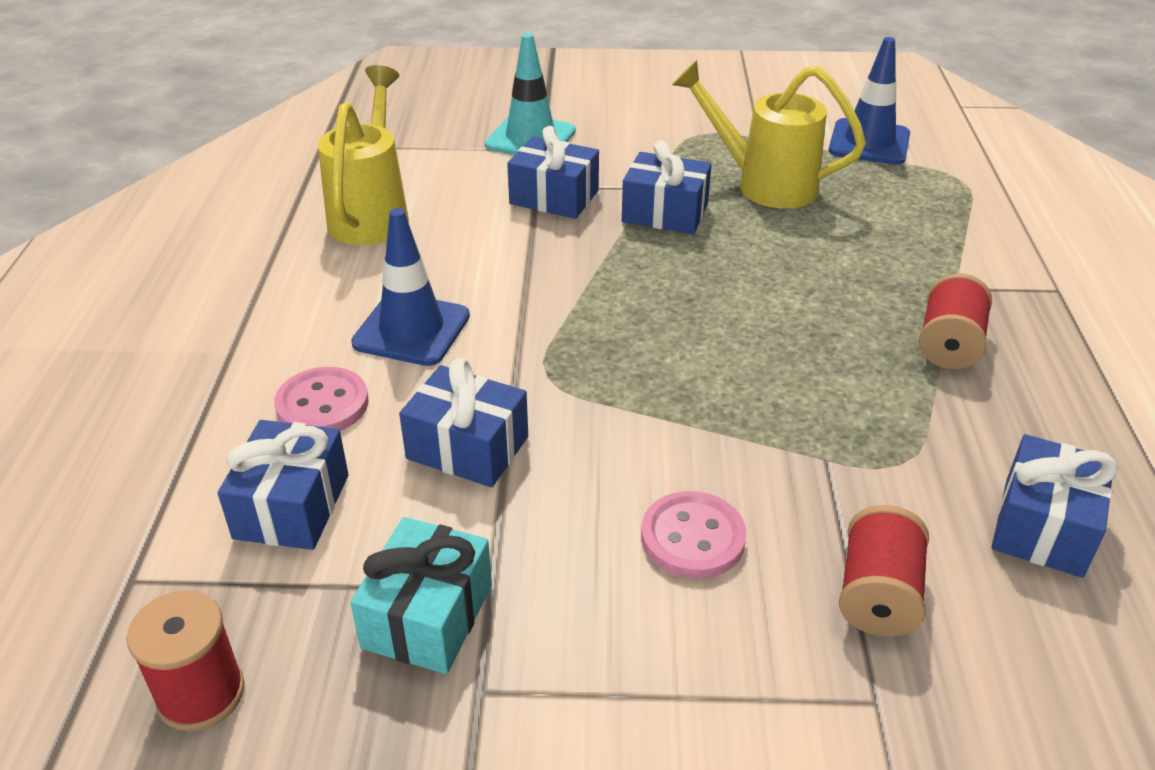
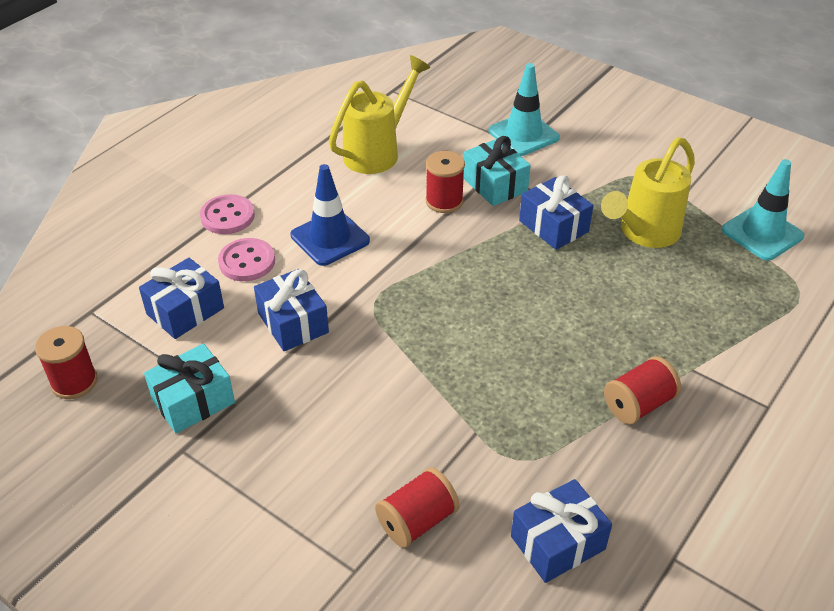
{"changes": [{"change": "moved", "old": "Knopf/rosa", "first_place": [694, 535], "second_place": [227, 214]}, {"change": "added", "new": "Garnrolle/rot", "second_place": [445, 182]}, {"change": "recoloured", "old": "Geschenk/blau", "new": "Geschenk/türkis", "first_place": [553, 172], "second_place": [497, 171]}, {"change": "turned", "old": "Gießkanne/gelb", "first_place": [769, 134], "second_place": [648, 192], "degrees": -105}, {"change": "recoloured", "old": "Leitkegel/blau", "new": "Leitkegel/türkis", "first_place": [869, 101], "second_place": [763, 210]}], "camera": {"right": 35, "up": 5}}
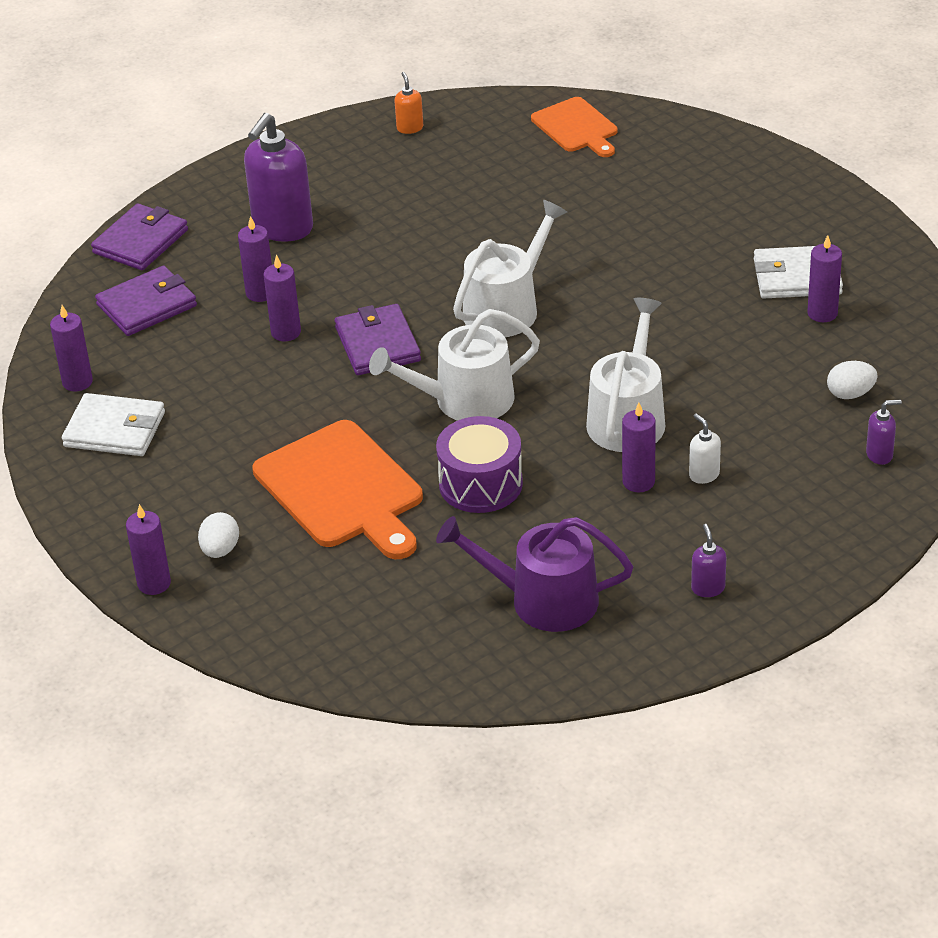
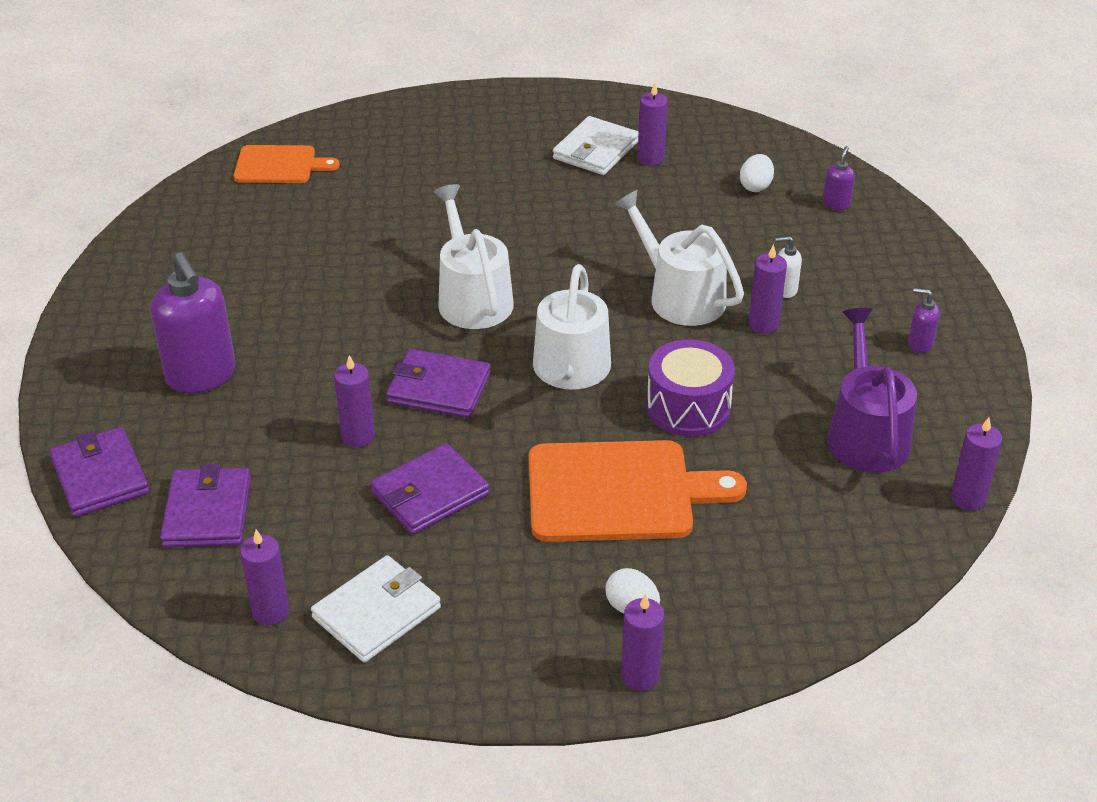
{"changes": [{"change": "added", "new": "Geldbörse/lila", "second_place": [430, 489]}, {"change": "turned", "old": "Gießkanne/lila", "first_place": [534, 574], "second_place": [872, 390], "degrees": 135}, {"change": "moved", "old": "Kerze/lila", "first_place": [255, 259], "second_place": [976, 464]}, {"change": "removed", "old": "Seifenspender/orange", "first_place": [408, 103]}], "camera": {"right": -60, "up": 0}}
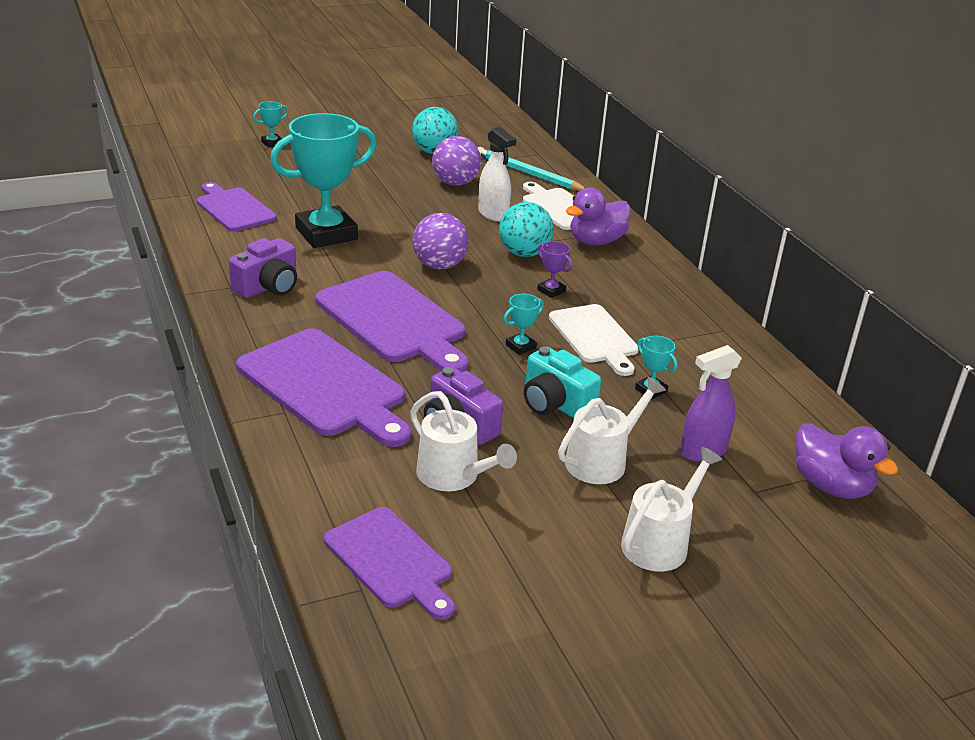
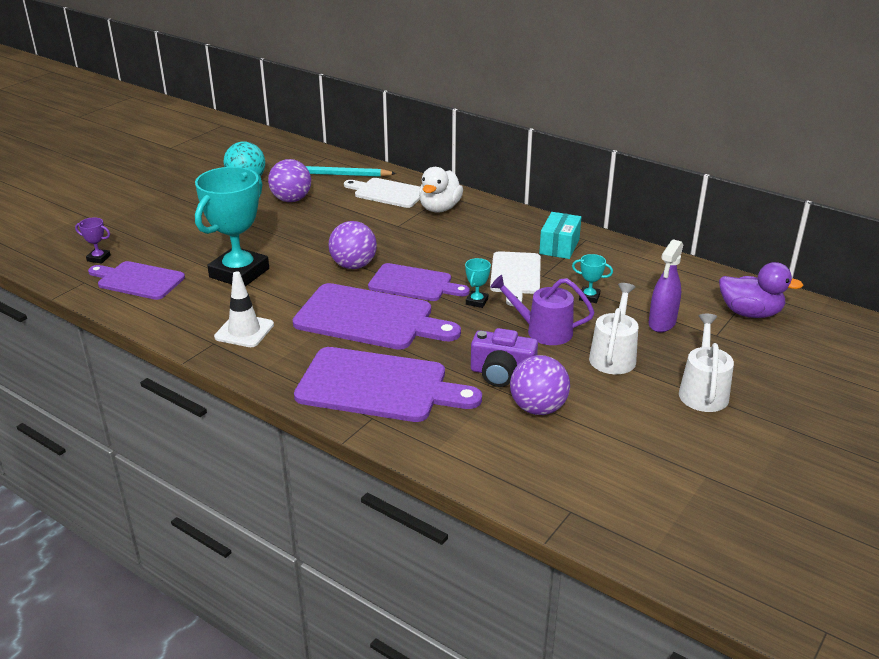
{"changes": [{"change": "moved", "old": "Pokal/lila", "first_place": [554, 269], "second_place": [93, 240]}, {"change": "replaced", "old": "Kamera/lila", "new": "Leitkegel/weiß", "first_place": [263, 268], "second_place": [244, 309]}, {"change": "moved", "old": "Schneidebrett/lila", "first_place": [389, 563], "second_place": [419, 282]}, {"change": "recoloured", "old": "Ente/lila", "new": "Ente/weiß", "first_place": [598, 216], "second_place": [441, 190]}, {"change": "turned", "old": "Schneidebrett/weiß", "first_place": [594, 340], "second_place": [515, 278], "degrees": 60}, {"change": "replaced", "old": "Kamera/türkis", "new": "Gießkanne/lila", "first_place": [562, 382], "second_place": [542, 310]}, {"change": "replaced", "old": "Gießkanne/weiß", "new": "Ball/lila", "first_place": [463, 441], "second_place": [540, 385]}, {"change": "added", "new": "Schachtel/türkis", "second_place": [560, 235]}, {"change": "removed", "old": "Pokal/türkis", "first_place": [270, 124]}, {"change": "removed", "old": "Sprühflasche/weiß", "first_place": [497, 174]}, {"change": "removed", "old": "Ball/türkis", "first_place": [526, 229]}], "camera": {"right": -30, "up": 0}}
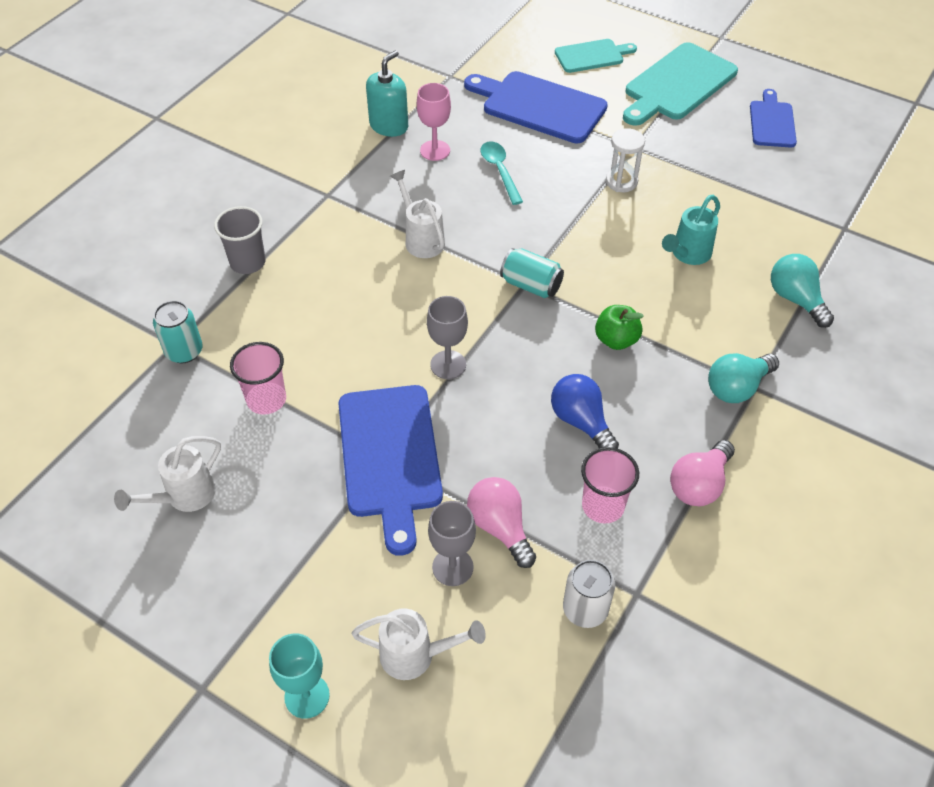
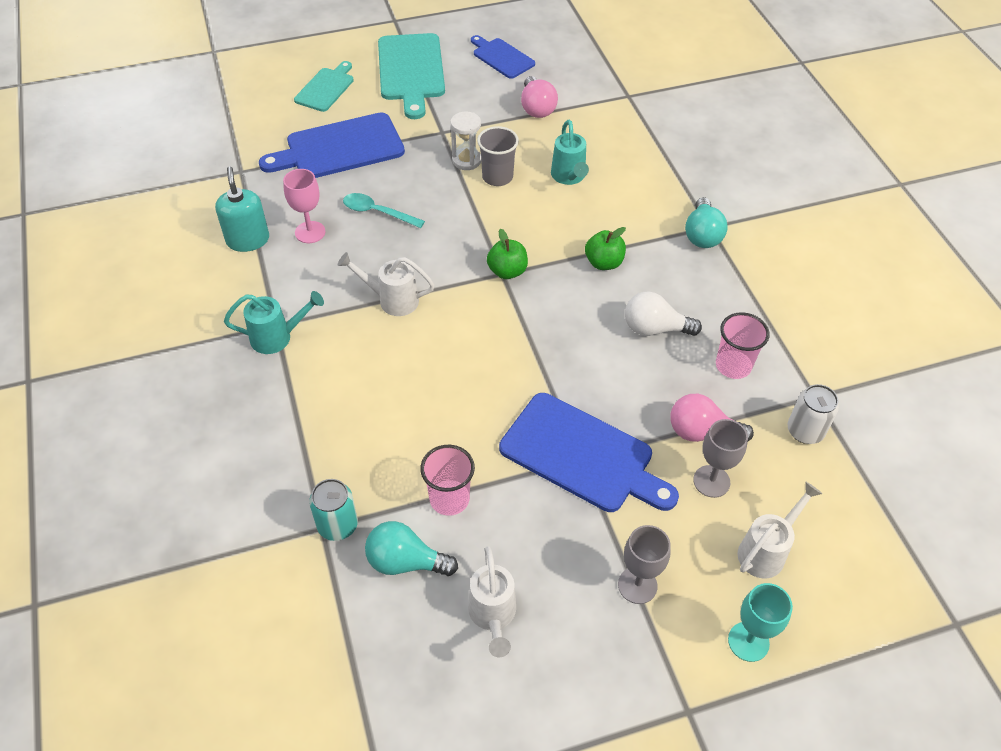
{"changes": [{"change": "added", "new": "Gießkanne/türkis", "second_place": [274, 322]}, {"change": "moved", "old": "Glühbirne/türkis", "first_place": [802, 291], "second_place": [411, 548]}, {"change": "moved", "old": "Becher/grau", "first_place": [240, 240], "second_place": [498, 156]}, {"change": "replaced", "old": "Dose/türkis", "new": "Apfel/grün", "first_place": [532, 273], "second_place": [507, 254]}, {"change": "moved", "old": "Glühbirne/rosa", "first_place": [702, 473], "second_place": [539, 97]}, {"change": "moved", "old": "Kelch/grau", "first_place": [447, 337], "second_place": [644, 564]}, {"change": "recoloured", "old": "Glühbirne/blau", "new": "Glühbirne/weiß", "first_place": [585, 411], "second_place": [663, 313]}], "camera": {"right": -50, "up": 0}}
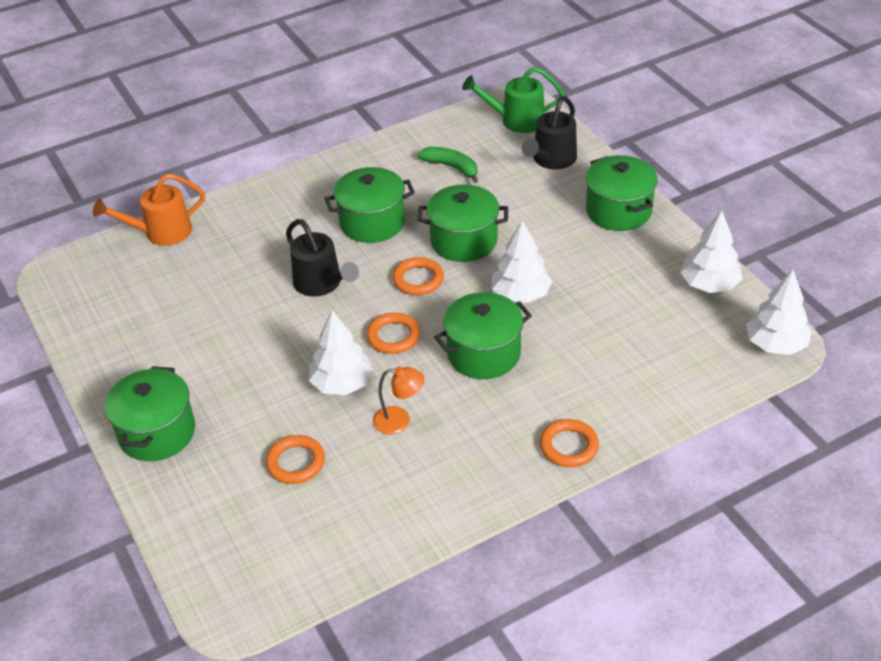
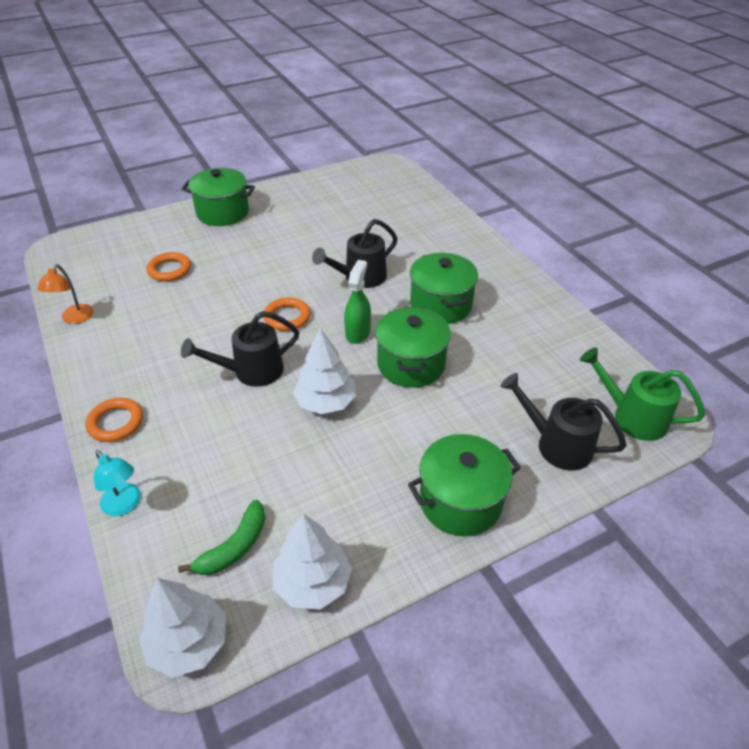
{"changes": [{"change": "moved", "old": "Lampe/orange", "first_place": [399, 401], "second_place": [65, 294]}, {"change": "added", "new": "Lampe/türkis", "second_place": [117, 483]}, {"change": "moved", "old": "Banane/grün", "first_place": [447, 165], "second_place": [221, 537]}, {"change": "replaced", "old": "Kochtopf/grün", "new": "Gießkanne/schwarz", "first_place": [483, 335], "second_place": [240, 349]}, {"change": "replaced", "old": "Ring/orange", "new": "Sprühflasche/grün", "first_place": [418, 276], "second_place": [357, 302]}, {"change": "turned", "old": "Gießkanne/grün", "first_place": [513, 100], "second_place": [642, 394], "degrees": -60}, {"change": "removed", "old": "Gießkanne/orange", "first_place": [149, 209]}, {"change": "removed", "old": "Baum/weiß", "first_place": [341, 352]}], "camera": {"right": 90, "up": 0}}
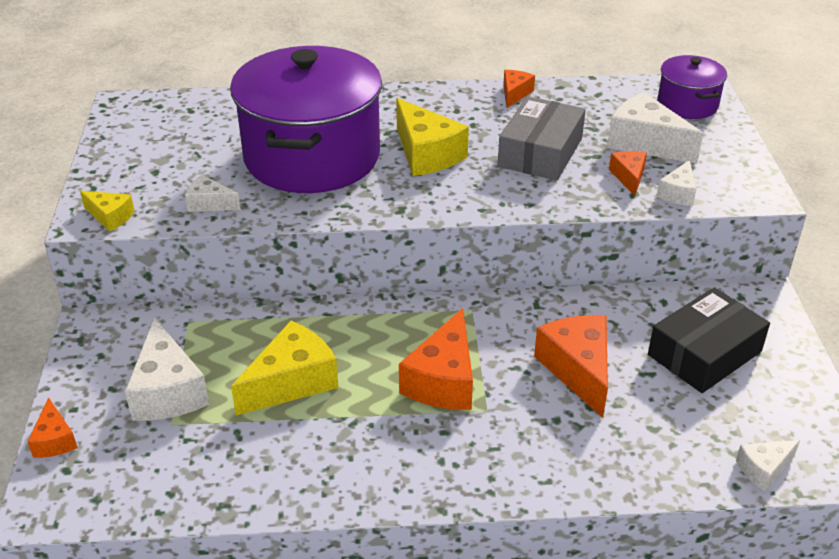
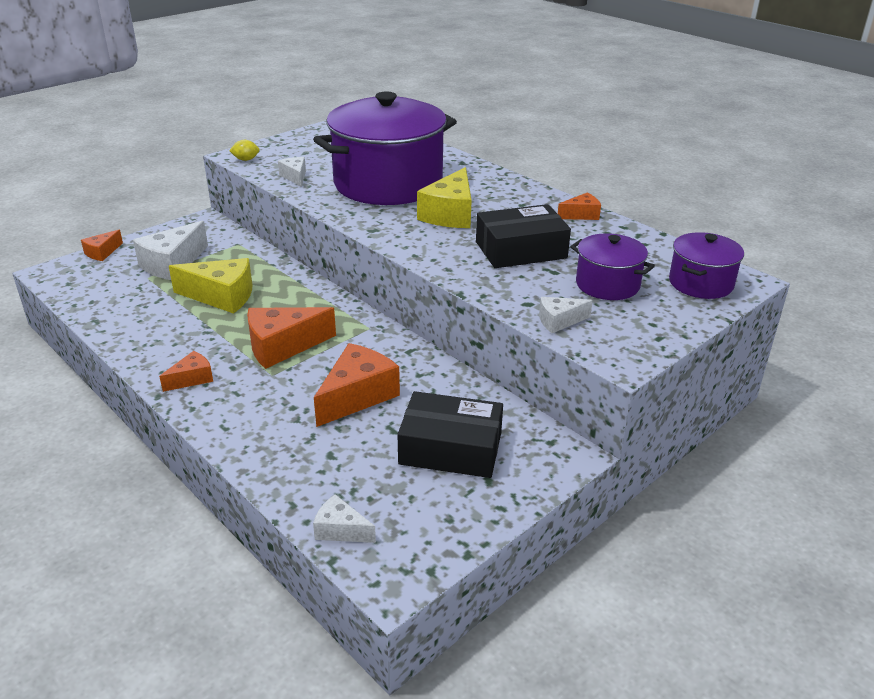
{"changes": [{"change": "moved", "old": "Käse/orange", "first_place": [628, 173], "second_place": [186, 371]}, {"change": "replaced", "old": "Käse/gelb", "new": "Zitrone/gelb", "first_place": [107, 211], "second_place": [244, 150]}, {"change": "recoloured", "old": "Schachtel/grau", "new": "Schachtel/schwarz", "first_place": [542, 138], "second_place": [523, 236]}, {"change": "replaced", "old": "Käse/weiß", "new": "Kochtopf/lila", "first_place": [655, 128], "second_place": [612, 266]}], "camera": {"right": 50, "up": -5}}
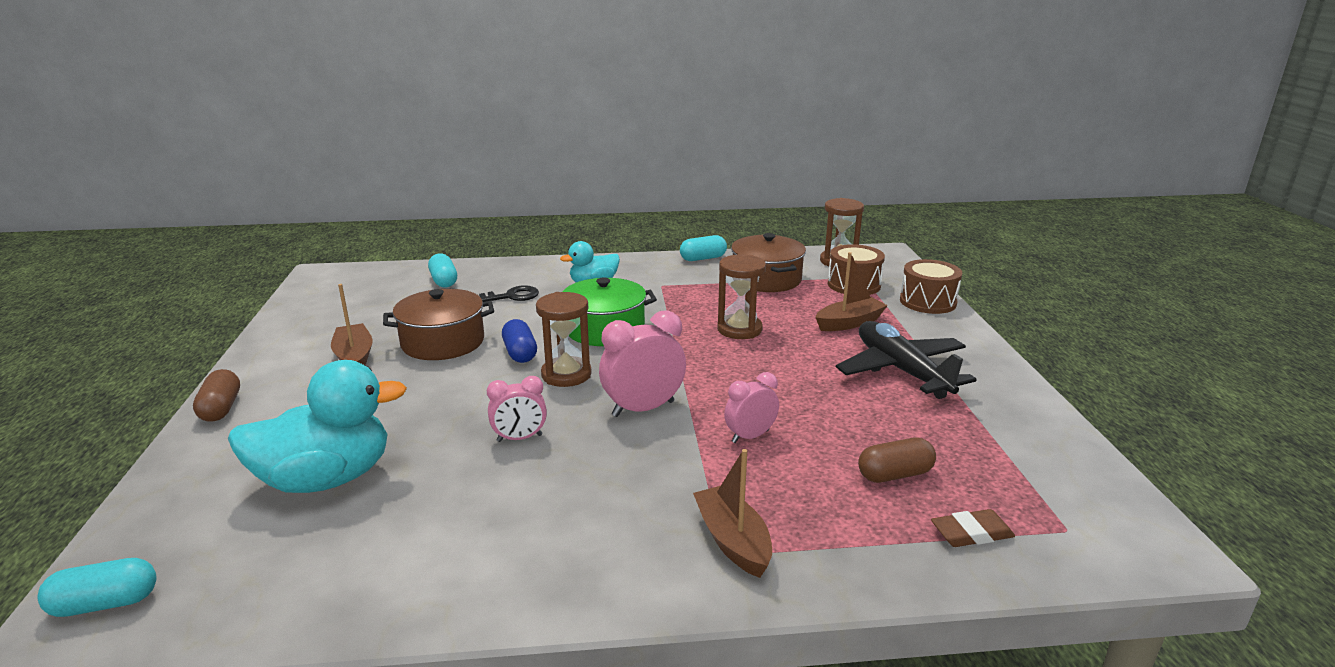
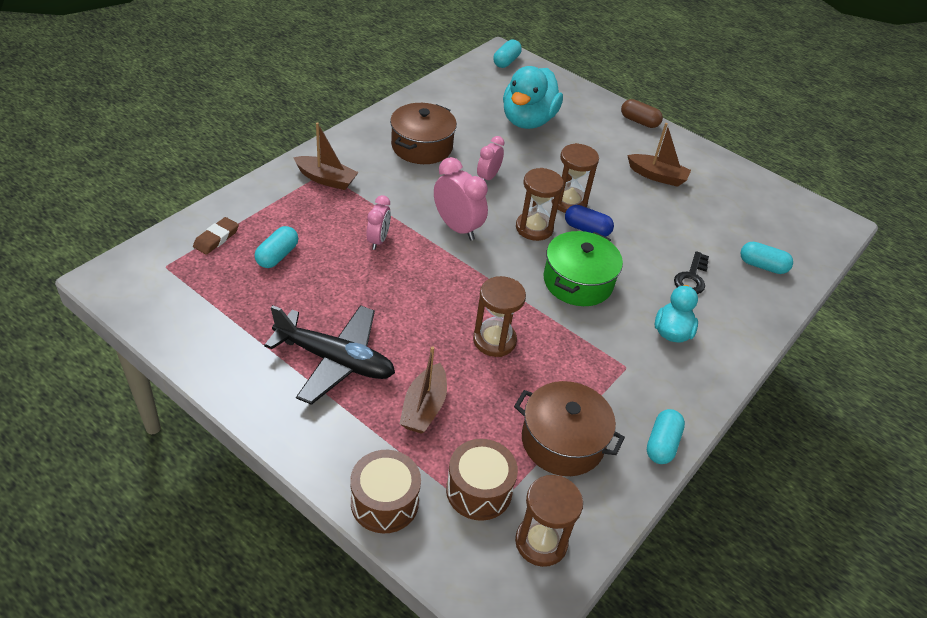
{"changes": [{"change": "recoloured", "old": "Kapsel/braun", "new": "Kapsel/türkis", "first_place": [897, 460], "second_place": [276, 247]}, {"change": "moved", "old": "Kochtopf/braun", "first_place": [438, 324], "second_place": [423, 133]}, {"change": "turned", "old": "Wecker/rosa", "first_place": [642, 363], "second_place": [461, 198], "degrees": -60}, {"change": "added", "new": "Sanduhr/braun", "second_place": [575, 178]}], "camera": {"right": 130, "up": 20}}
